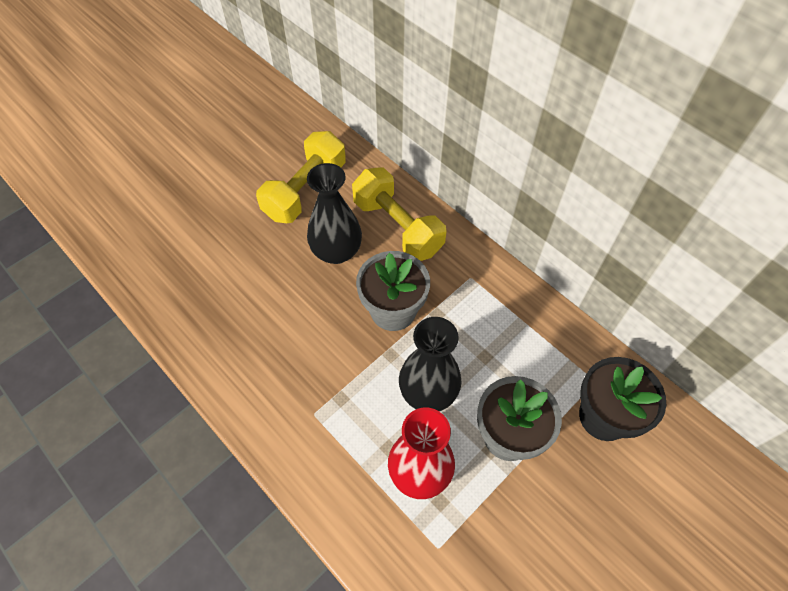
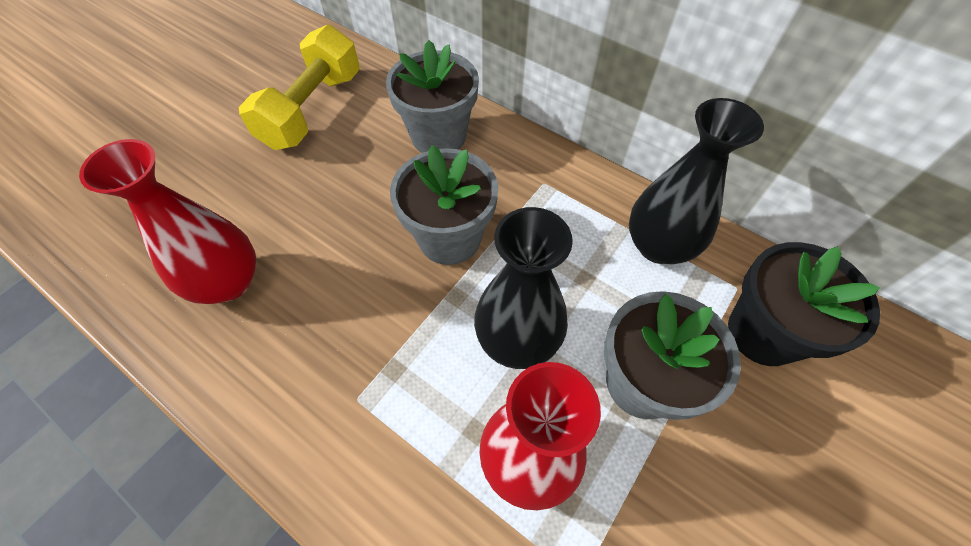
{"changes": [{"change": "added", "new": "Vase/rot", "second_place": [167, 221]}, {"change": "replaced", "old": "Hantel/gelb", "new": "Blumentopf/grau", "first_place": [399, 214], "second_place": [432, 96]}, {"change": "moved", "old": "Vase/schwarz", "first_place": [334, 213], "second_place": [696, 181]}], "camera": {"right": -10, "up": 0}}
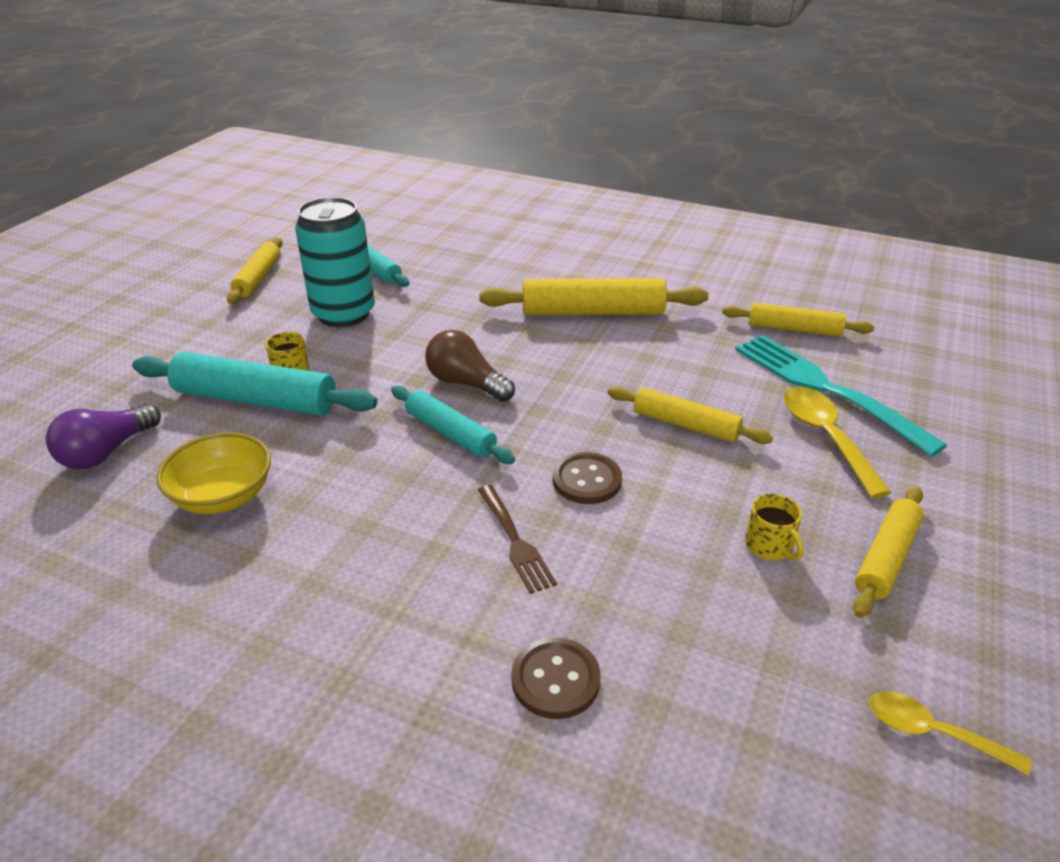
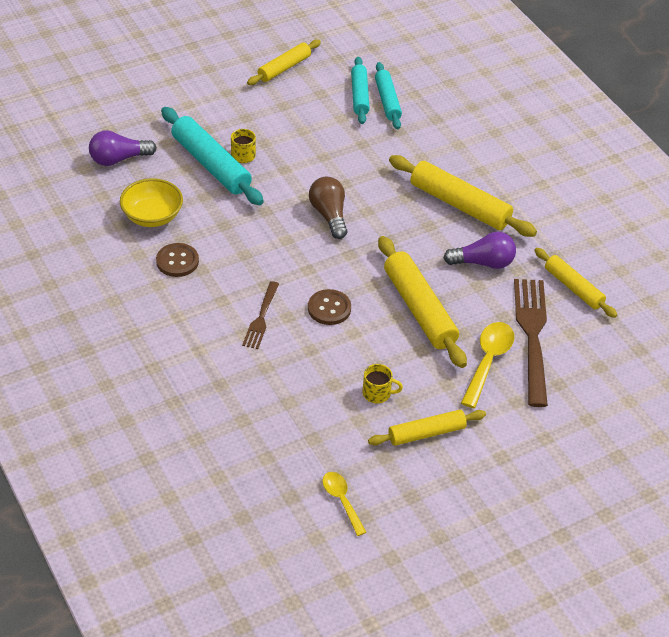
{"changes": [{"change": "moved", "old": "Knopf/braun", "first_place": [556, 678], "second_place": [177, 260]}, {"change": "turned", "old": "Tasse/gelb", "first_place": [774, 527], "second_place": [382, 384], "degrees": -90}, {"change": "moved", "old": "Nudelholz/türkis", "first_place": [453, 425], "second_place": [388, 95]}, {"change": "resized", "old": "Nudelholz/gelb", "first_place": [690, 415], "second_place": [422, 302], "factor": 1.6}, {"change": "added", "new": "Glühbirne/lila", "second_place": [479, 250]}, {"change": "recoloured", "old": "Gabel/türkis", "new": "Gabel/braun", "first_place": [841, 396], "second_place": [531, 343]}, {"change": "removed", "old": "Dose/türkis", "first_place": [335, 262]}], "camera": {"right": 35, "up": 10}}
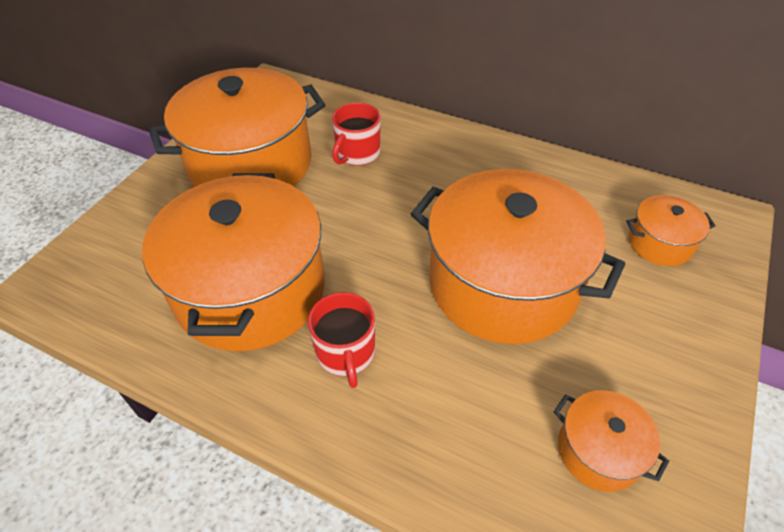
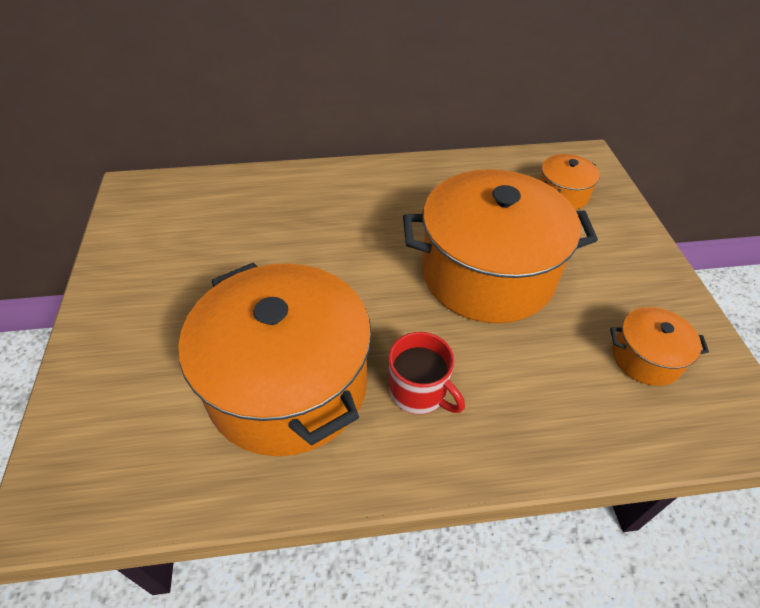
{"changes": [{"change": "removed", "old": "Kochtopf/orange", "first_place": [237, 127]}, {"change": "removed", "old": "Tasse/rot", "first_place": [356, 134]}], "camera": {"right": -35, "up": 0}}
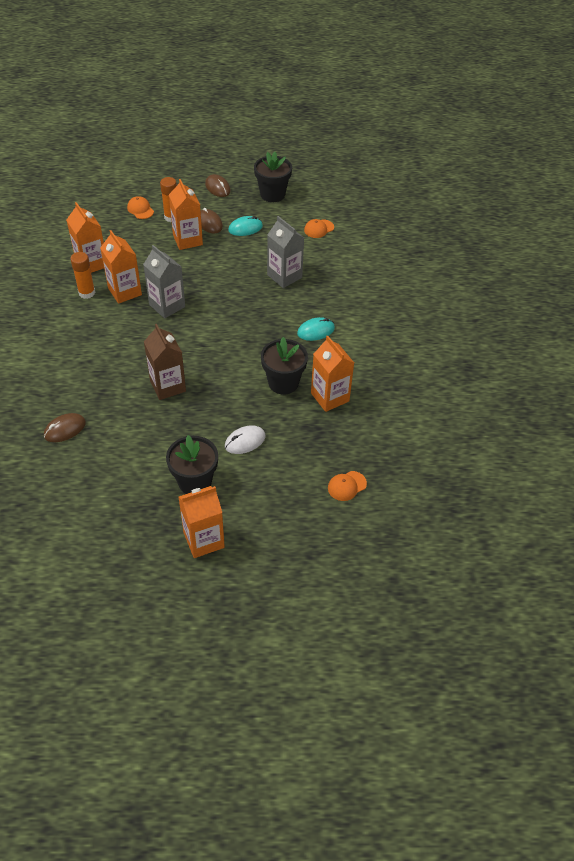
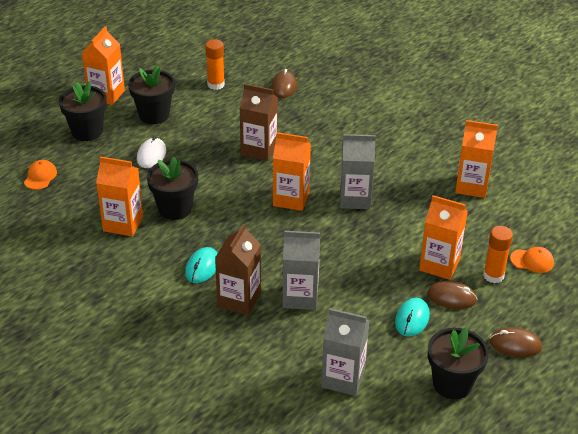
{"changes": [{"change": "added", "new": "Blumentopf/schwarz", "second_place": [83, 111]}, {"change": "moved", "old": "Klebestift/orange", "first_place": [82, 275], "second_place": [215, 64]}, {"change": "added", "new": "Getränkekarton/braun", "second_place": [238, 269]}, {"change": "moved", "old": "Getränkekarton/orange", "first_place": [121, 267], "second_place": [292, 171]}, {"change": "replaced", "old": "Kappe/orange", "new": "Getränkekarton/grau", "first_place": [319, 228], "second_place": [345, 352]}], "camera": {"right": 135, "up": -10}}
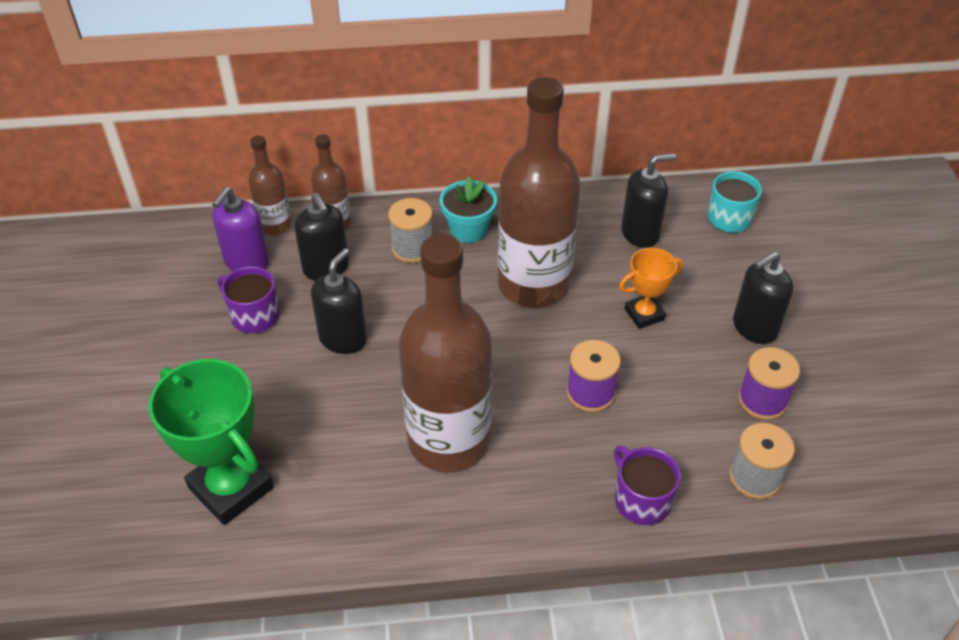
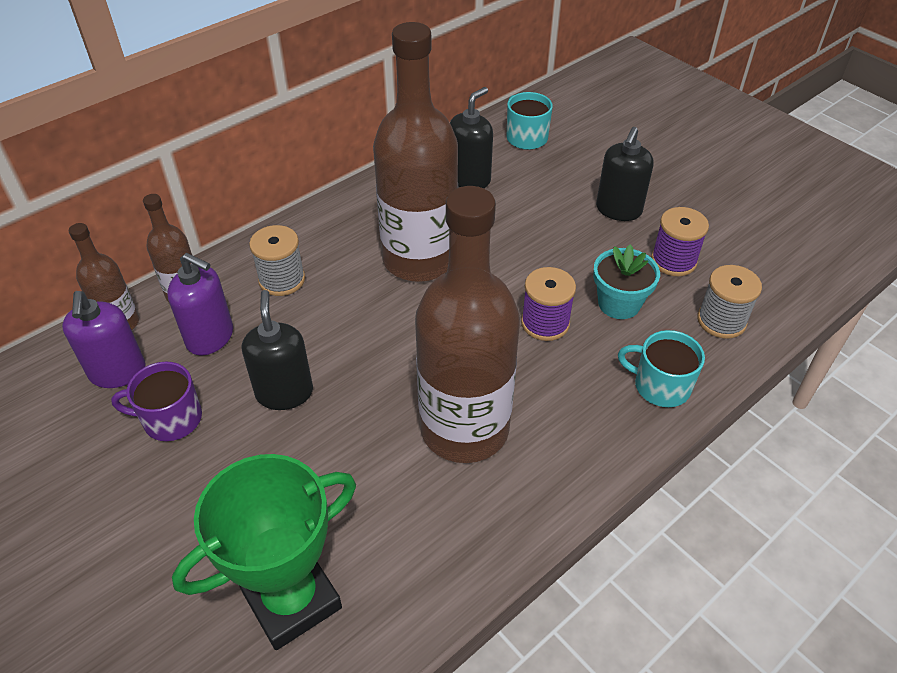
{"changes": [{"change": "recoloured", "old": "Seifenspender/schwarz", "new": "Seifenspender/lila", "first_place": [322, 237], "second_place": [200, 304]}, {"change": "turned", "old": "Pokal/grün", "first_place": [211, 442], "second_place": [264, 552], "degrees": -45}, {"change": "moved", "old": "Blumentopf/türkis", "first_place": [468, 210], "second_place": [626, 281]}, {"change": "recoloured", "old": "Tasse/lila", "new": "Tasse/türkis", "first_place": [647, 485], "second_place": [661, 368]}, {"change": "removed", "old": "Pokal/orange", "first_place": [651, 288]}], "camera": {"right": -35, "up": 0}}
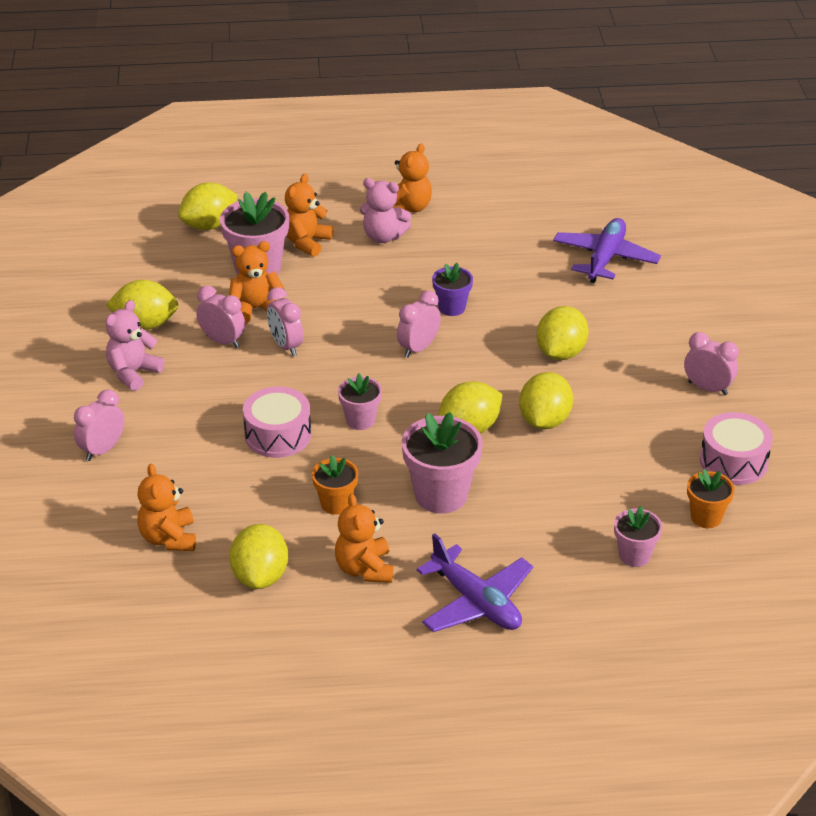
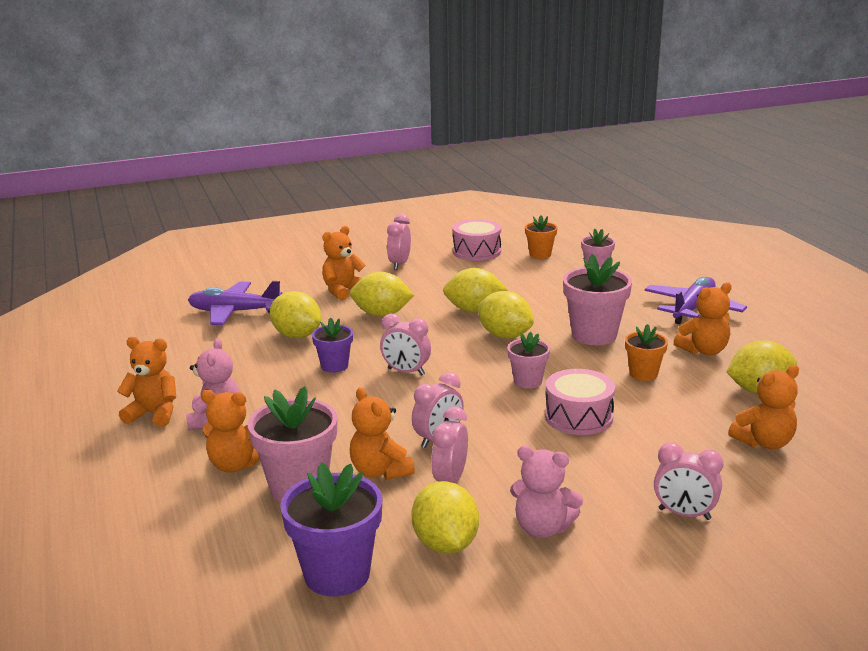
{"changes": [{"change": "moved", "old": "Zitrone/gelb", "first_place": [208, 206], "second_place": [295, 314]}, {"change": "added", "new": "Blumentopf/lila", "second_place": [331, 529]}, {"change": "added", "new": "Teddybär/orange", "second_place": [343, 263]}], "camera": {"right": -105, "up": -15}}
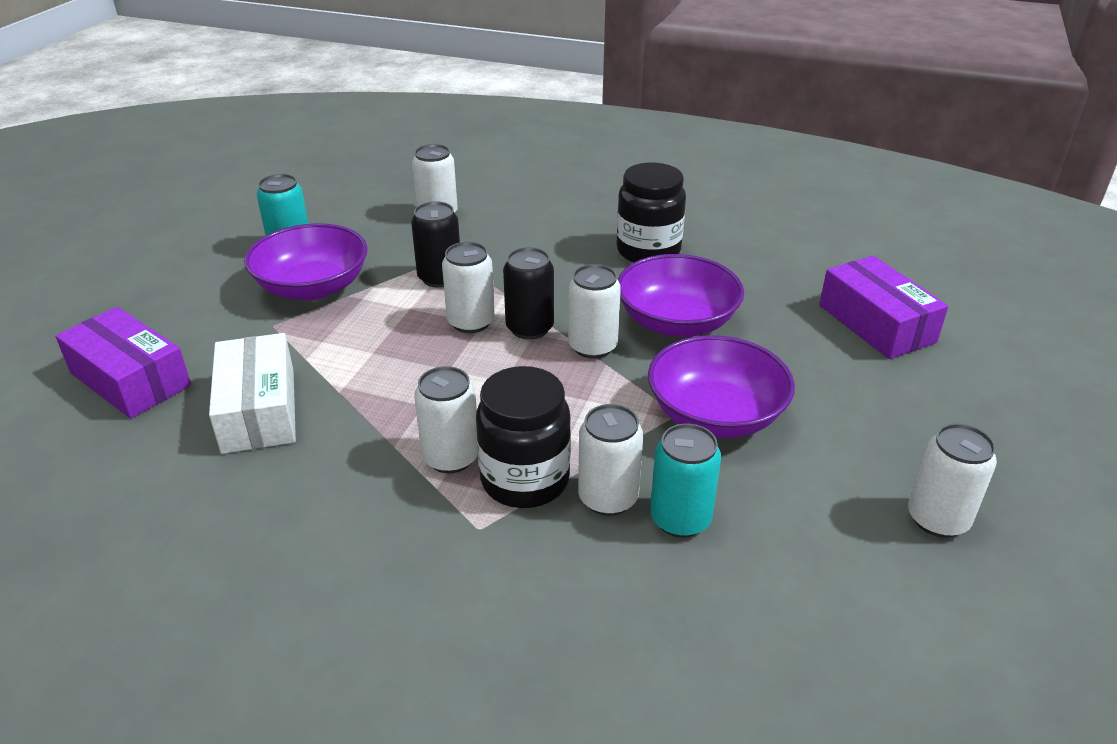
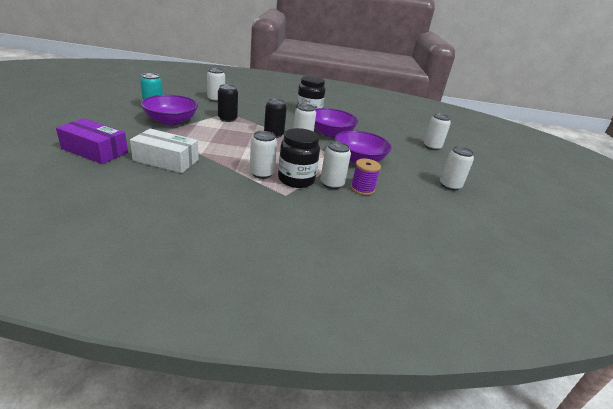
{"changes": [{"change": "turned", "old": "Schachtel/weiß", "first_place": [252, 393], "second_place": [164, 151], "degrees": -45}, {"change": "replaced", "old": "Dose/türkis", "new": "Garnrolle/lila", "first_place": [685, 481], "second_place": [366, 177]}, {"change": "moved", "old": "Dose/weiß", "first_place": [468, 287], "second_place": [437, 131]}, {"change": "removed", "old": "Schachtel/lila", "first_place": [883, 307]}], "camera": {"right": -20, "up": -5}}
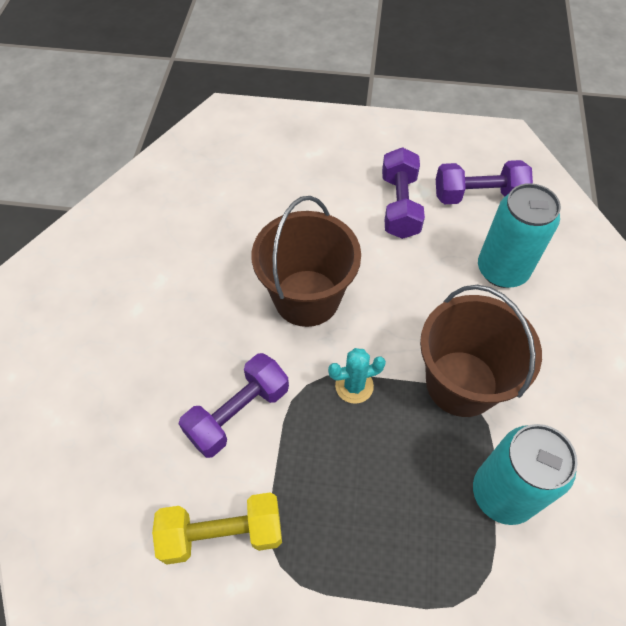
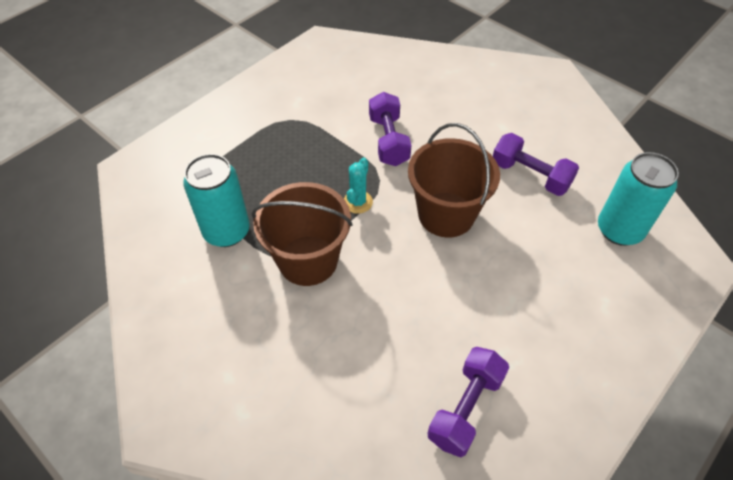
{"changes": [{"change": "moved", "old": "Hantel/lila", "first_place": [403, 193], "second_place": [536, 164]}, {"change": "moved", "old": "Dose/türkis", "first_place": [519, 235], "second_place": [638, 199]}, {"change": "removed", "old": "Hantel/gelb", "first_place": [217, 528]}], "camera": {"right": 125, "up": -5}}
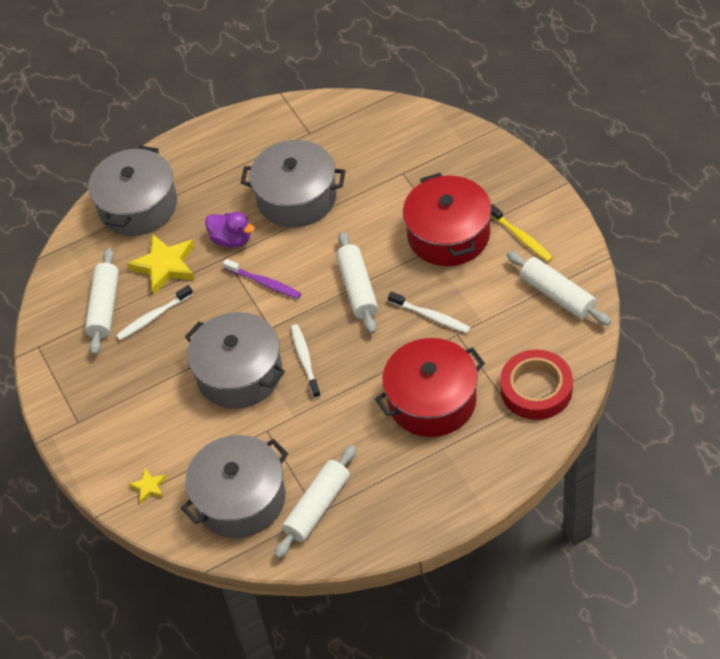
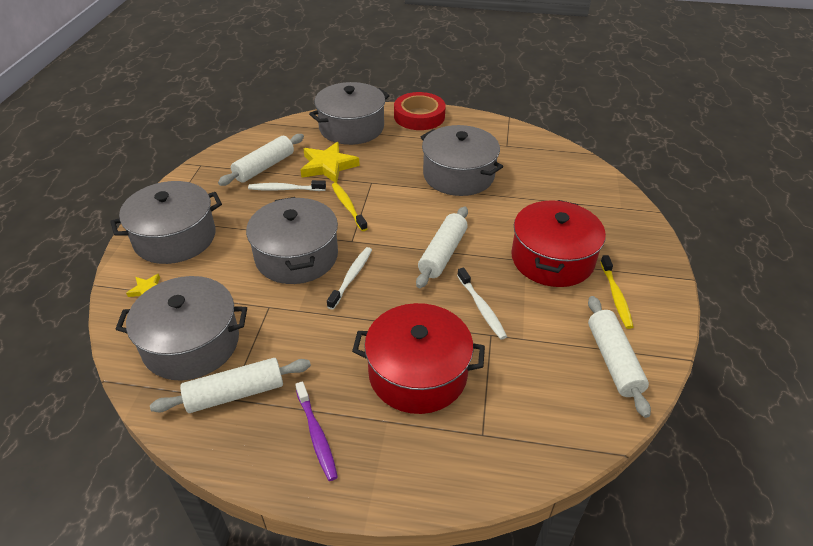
{"changes": [{"change": "added", "new": "Kochtopf/grau", "second_place": [166, 222]}, {"change": "moved", "old": "Zahnbürste/lila", "first_place": [262, 279], "second_place": [316, 431]}, {"change": "added", "new": "Zahnbürste/gelb", "second_place": [350, 207]}, {"change": "moved", "old": "Klebeband/rot", "first_place": [536, 385], "second_place": [420, 111]}, {"change": "removed", "old": "Ente/lila", "first_place": [230, 229]}], "camera": {"right": 30, "up": -10}}
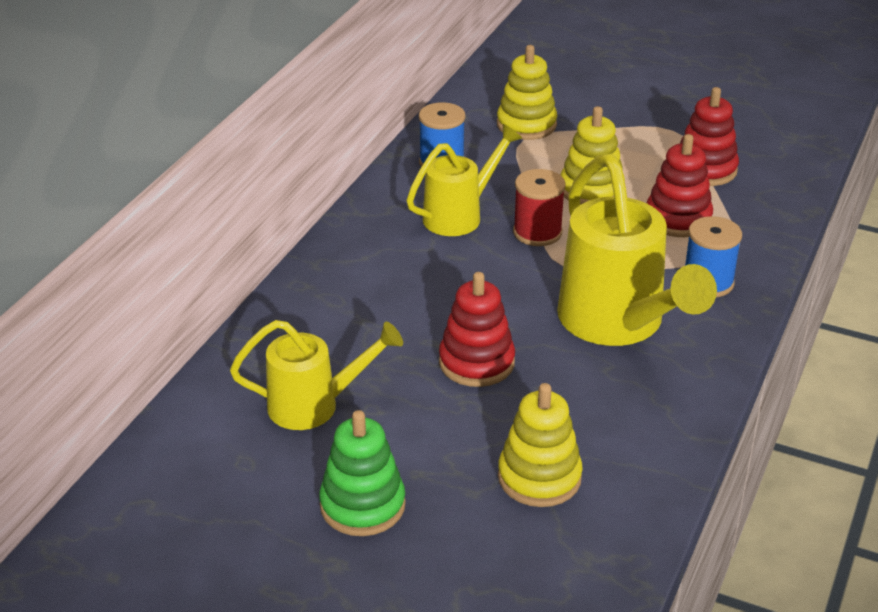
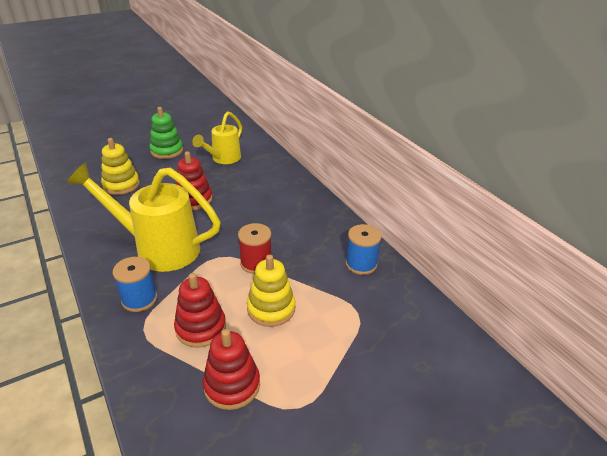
{"changes": [{"change": "removed", "old": "Gießkanne/gelb", "first_place": [464, 180]}, {"change": "removed", "old": "Stapelspielzeug/gelb", "first_place": [527, 92]}], "camera": {"right": 125, "up": 0}}
